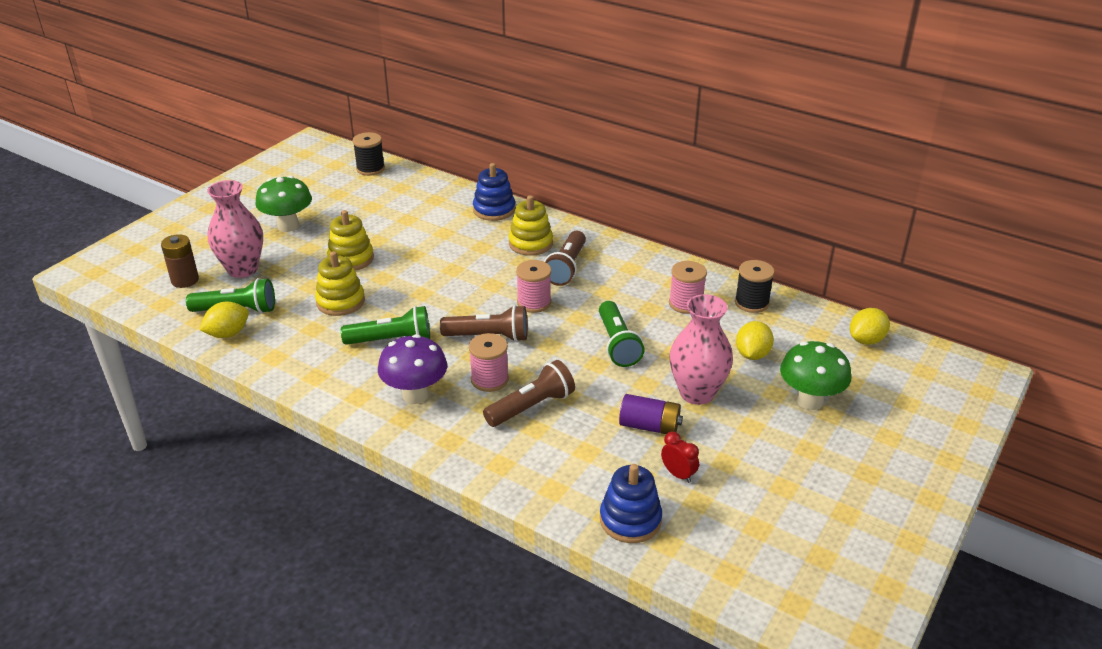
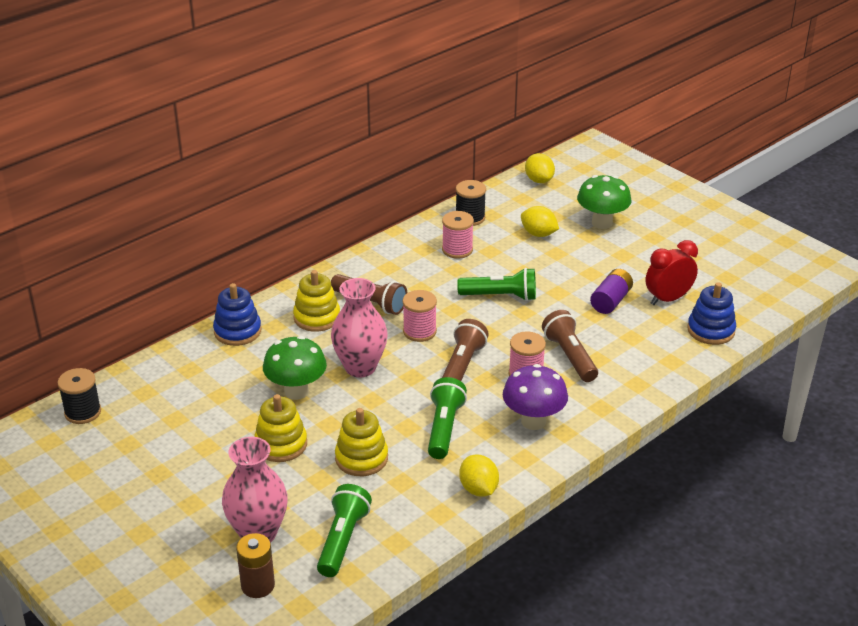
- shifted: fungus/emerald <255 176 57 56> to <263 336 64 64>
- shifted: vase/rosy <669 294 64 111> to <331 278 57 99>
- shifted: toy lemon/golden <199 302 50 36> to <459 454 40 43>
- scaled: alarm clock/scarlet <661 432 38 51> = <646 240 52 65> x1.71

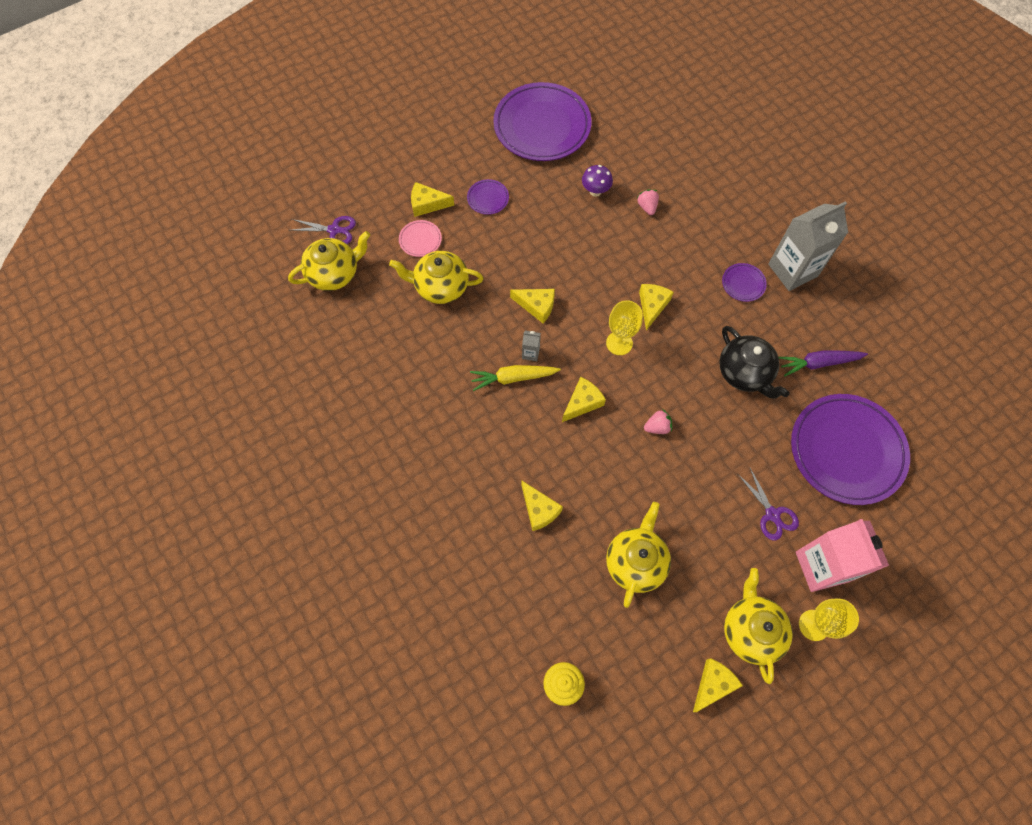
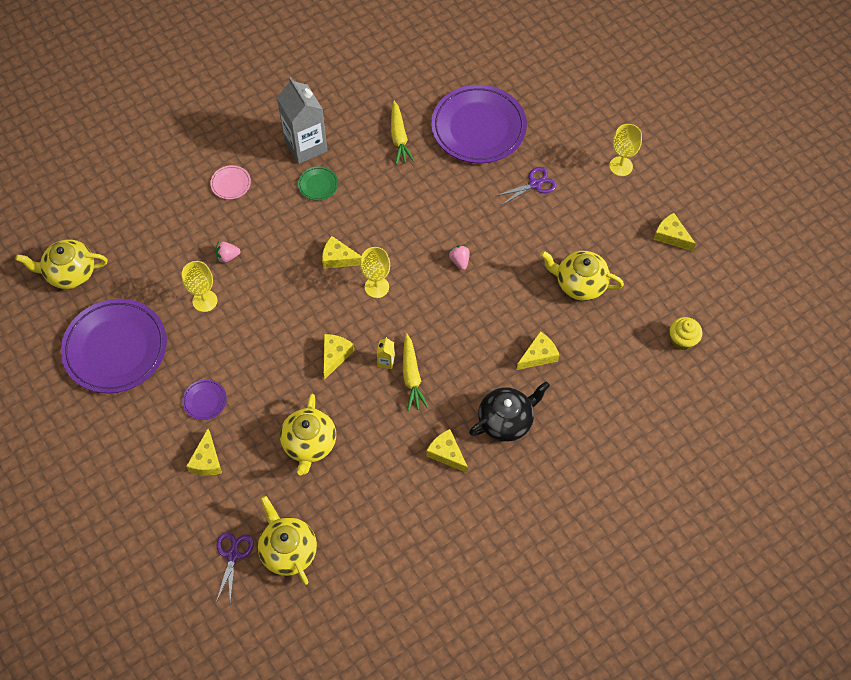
- swapped: fungus/purple <582 165 31 32> to chalice/golden <182 261 35 51>
- shifted: flat dish/rosy <399 220 43 37> to <210 165 41 34>
- repainted: flat dish/purple <722 263 45 39> to flat dish/emerald <298 166 40 35>
- shifted: tea pot/black <719 326 70 73> to <469 381 81 61>
- repainted: milk carton/ash-grey <522 331 19 30> to milk carton/golden <377 337 18 32>
- repainted: carrot/purple <779 350 89 26> to carrot/golden <391 101 23 63>
- shifted: cheese wedge/golden <562 377 44 45> to <426 429 42 44>
- gone: milk carton/rosy <796 519 93 73>
- shifted: tea pot/golden <724 568 69 116> to <15 239 93 50>

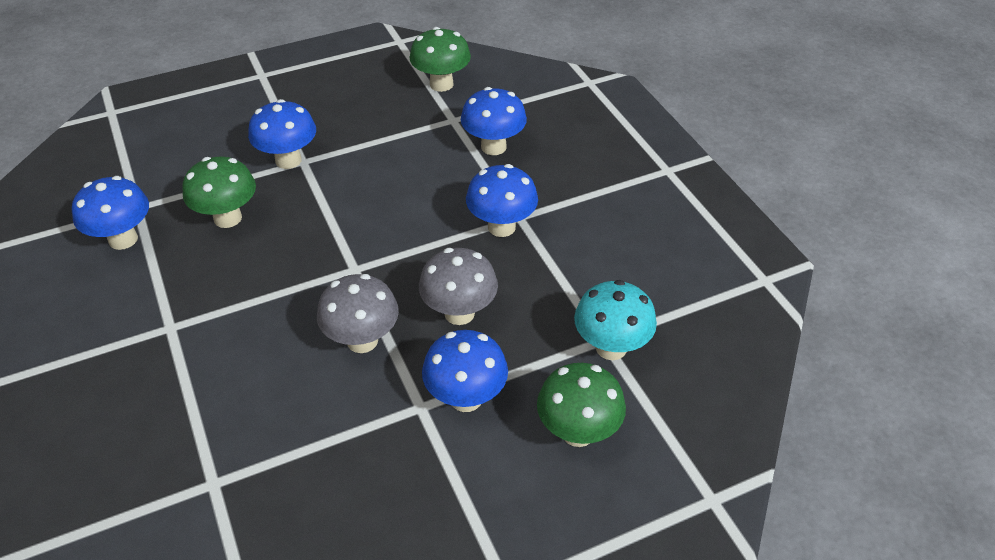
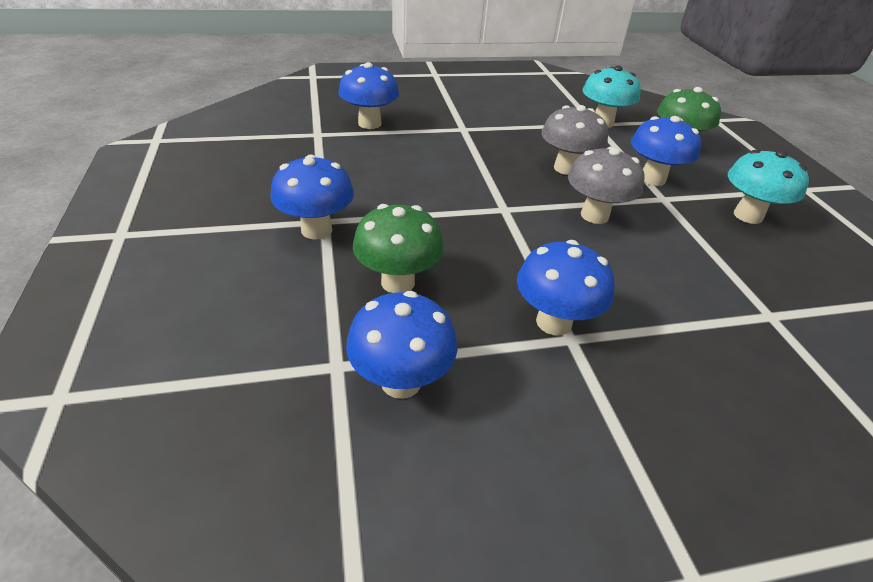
- gone: fungus/emerald <410 27 61 65>
- shifted: fungus/royal blue <466 164 72 73> to <517 240 98 95>
- new: fungus/aqua <728 150 81 74>

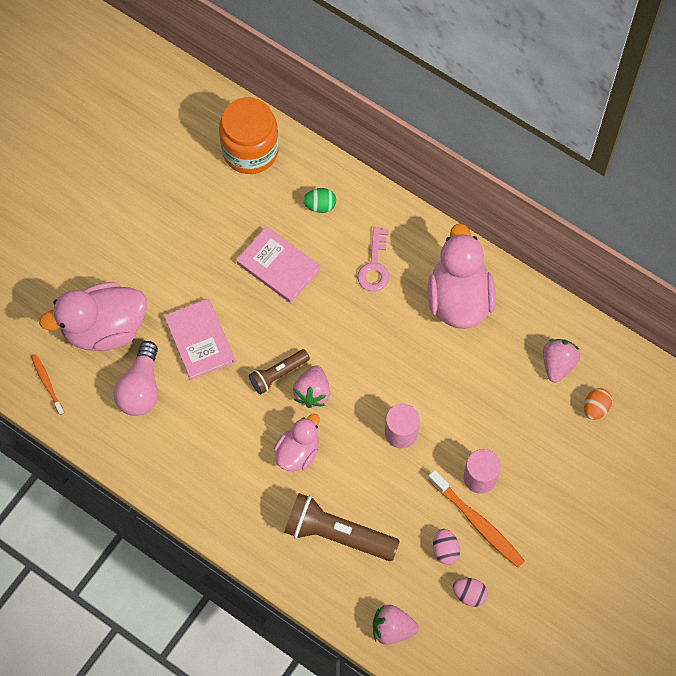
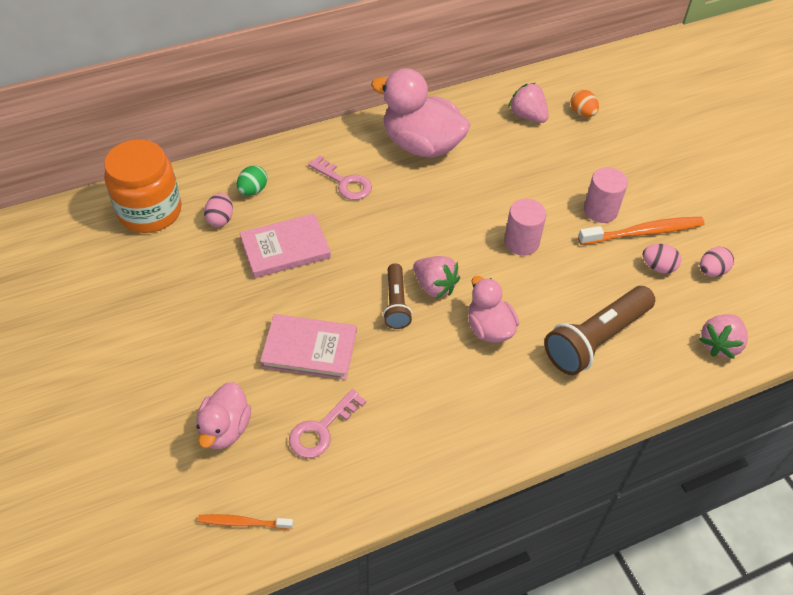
- scaled: rubber duck/rosy <39 282 108 69> = <196 382 55 67> x0.58
- swapped: bulb/rosy <114 341 44 75> to latchkey/rosy <289 389 77 69>
- new: egg/rosy <204 193 29 34>

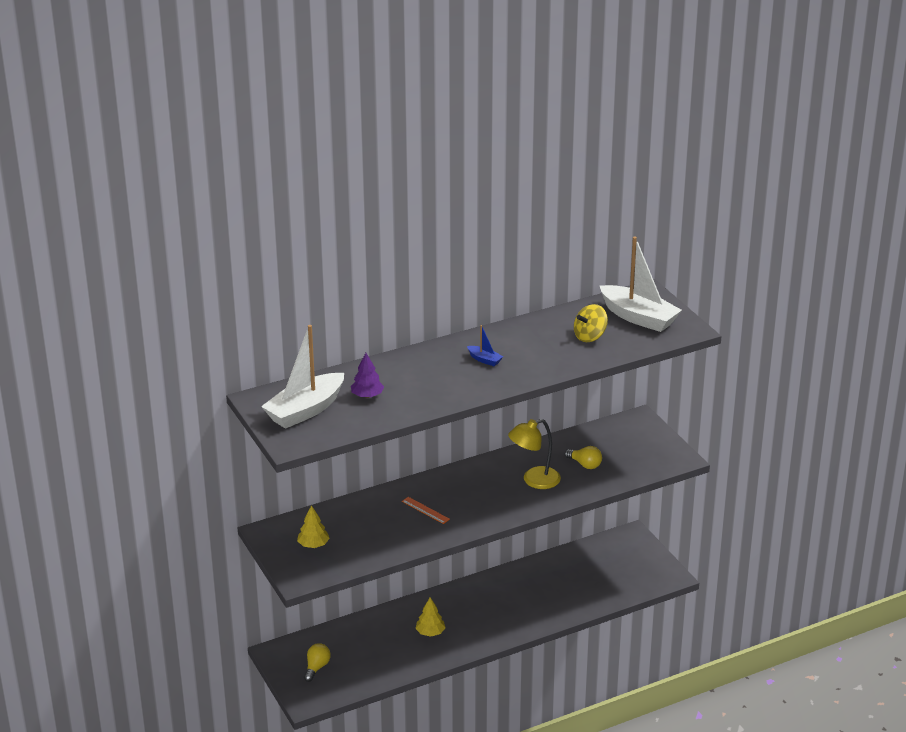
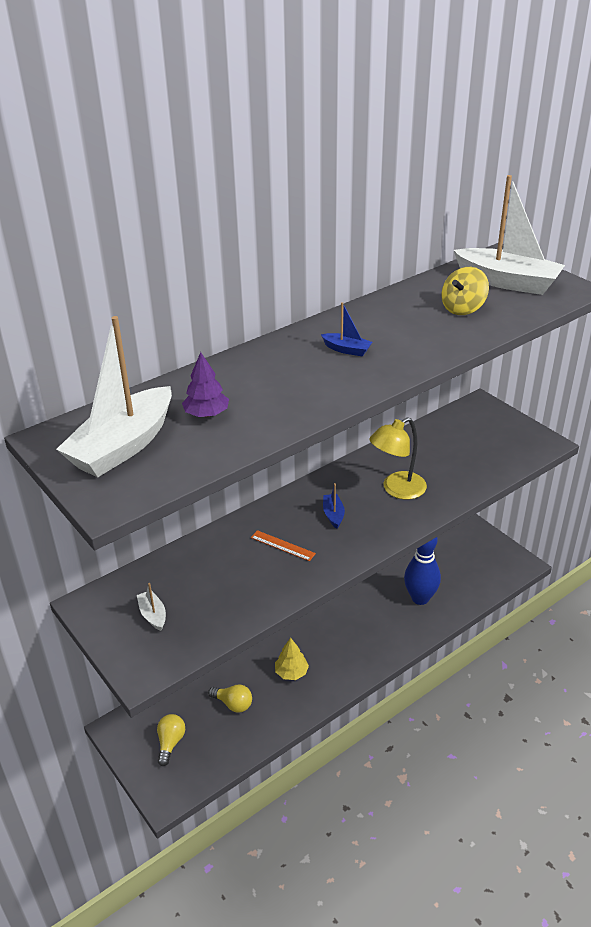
- shifted: bulb/golden <565 446 37 23> to <208 684 44 29>
- swapped: tree/golden <297 505 33 43> to toy boat/snow-white <137 583 29 48>
- new: toy boat/royal blue <323 483 22 46>
- new: bowling pin/royal blue <404 537 37 68>

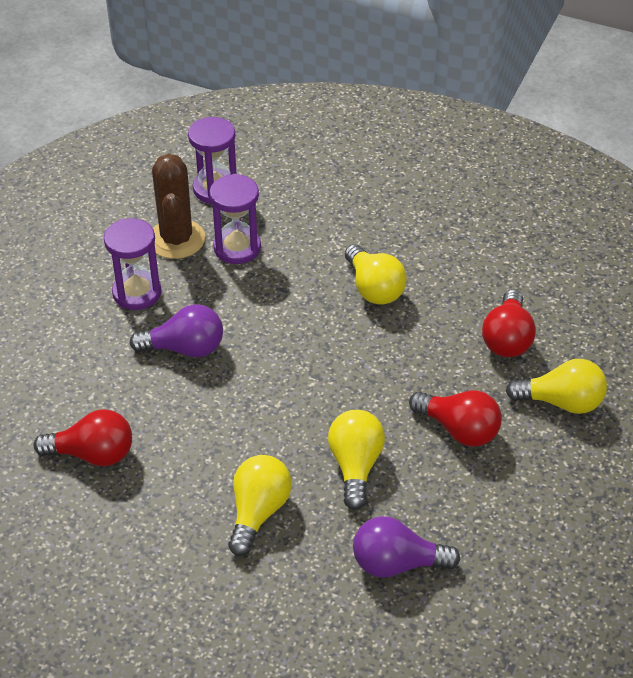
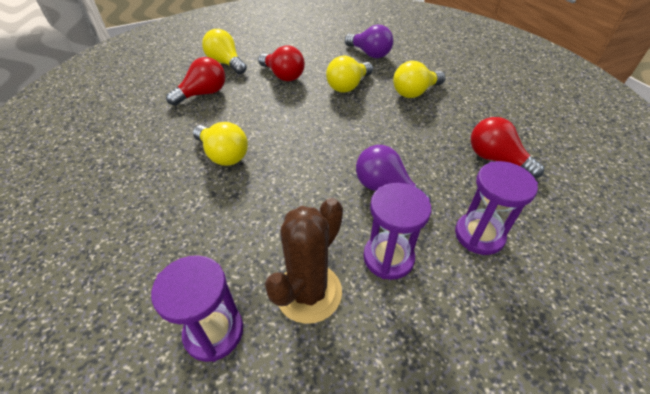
- shifted: sand timer/purple <209 174 52 90> to <455 161 83 94>
- rotated: bulb/golden <345 244 62 61> = <193 122 55 44> 120 degrees clockwise
- rotated: bulb/scarlet <409 390 93 57> = <258 45 47 36> 150 degrees clockwise

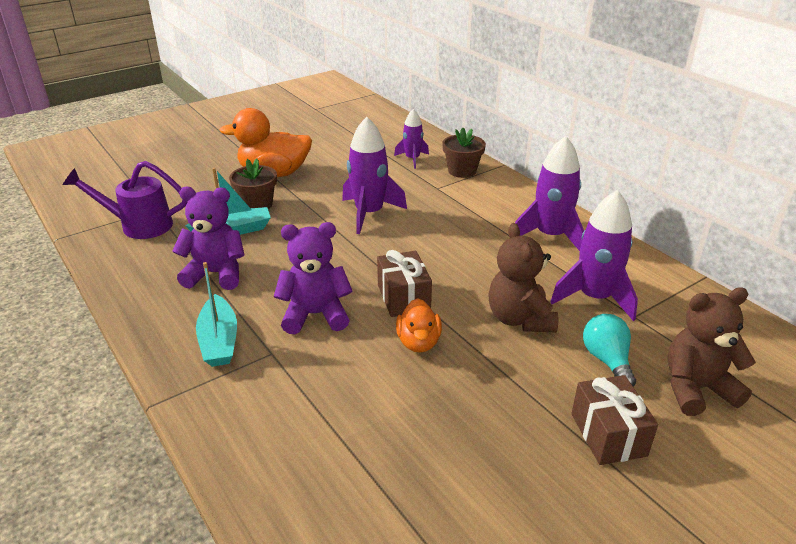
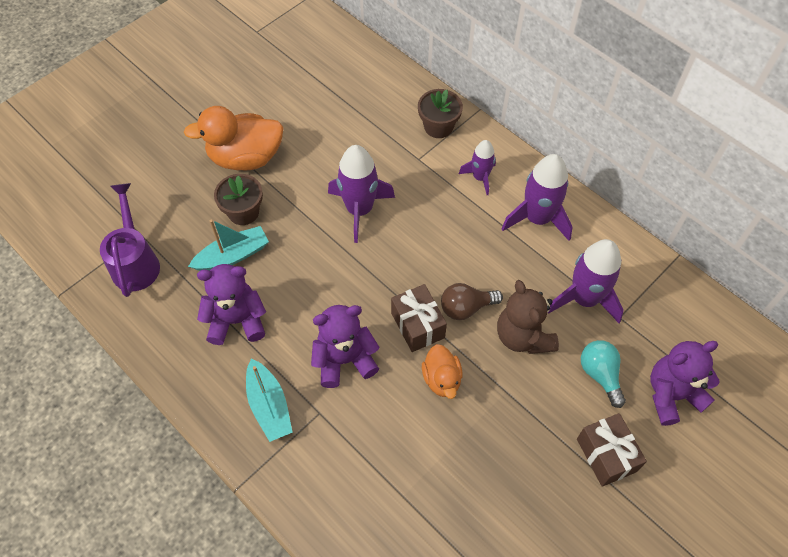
- shifted: rocket/purple <394 109 35 60> to <459 140 37 55>
- rotated: watering pot/purple <63 161 124 78> = <100 183 60 114> 90 degrees clockwise
- repainted: stuffed bear/brown <668 288 88 128> to stuffed bear/purple <650 341 70 85>
- new: bulb/brown <441 283 62 37>

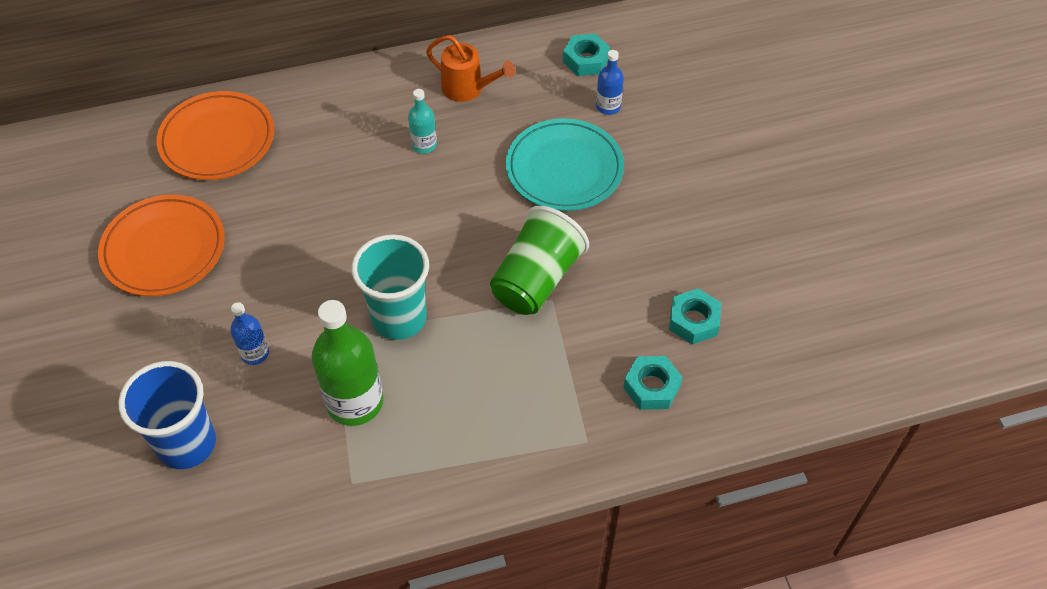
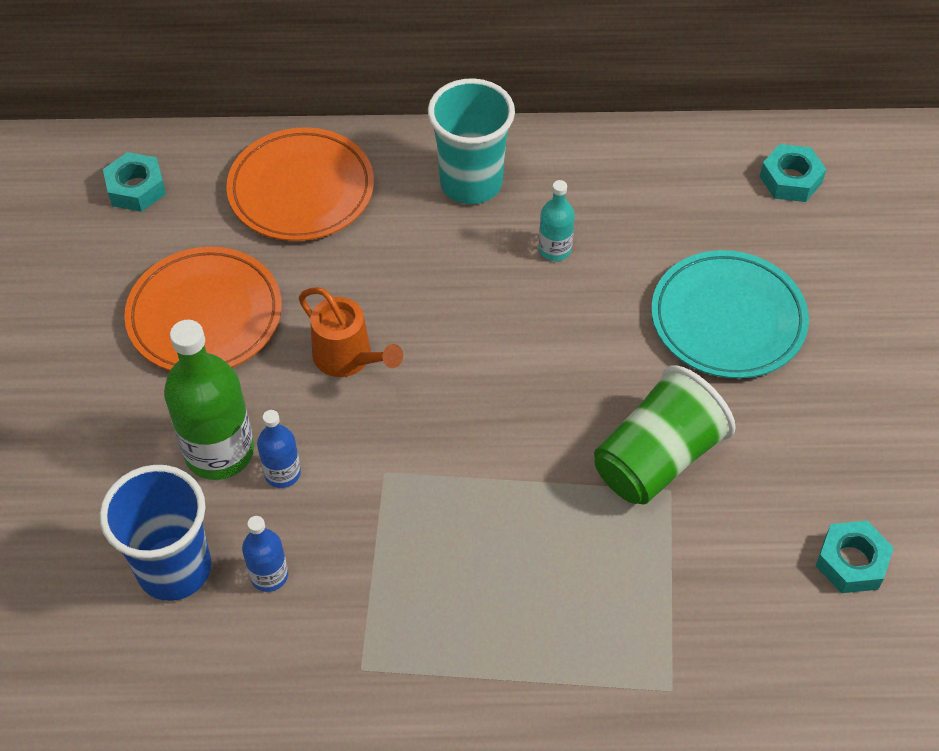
- shifted: watering pot/bright orange <426 35 89 67> to <299 287 104 90>
- shifted: bottle/royal blue <596 50 28 65> to <242 516 46 76>
- shifted: tumbler/aqua <352 234 77 106> to <428 78 87 126>
- shifted: bottle/emerald <312 300 71 126> to <164 320 90 160>
- shifted: hex nut/aqua <623 356 60 54> to <103 152 63 60>

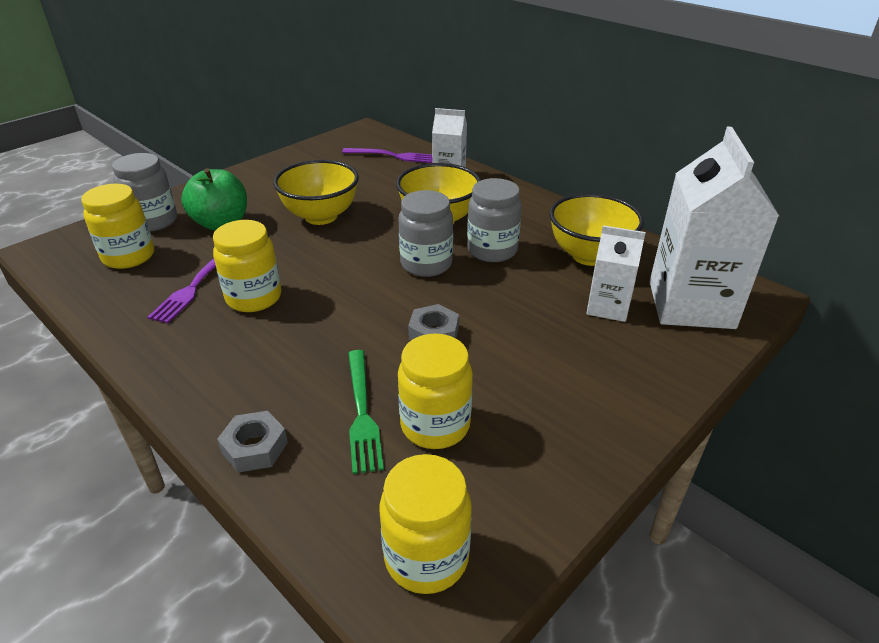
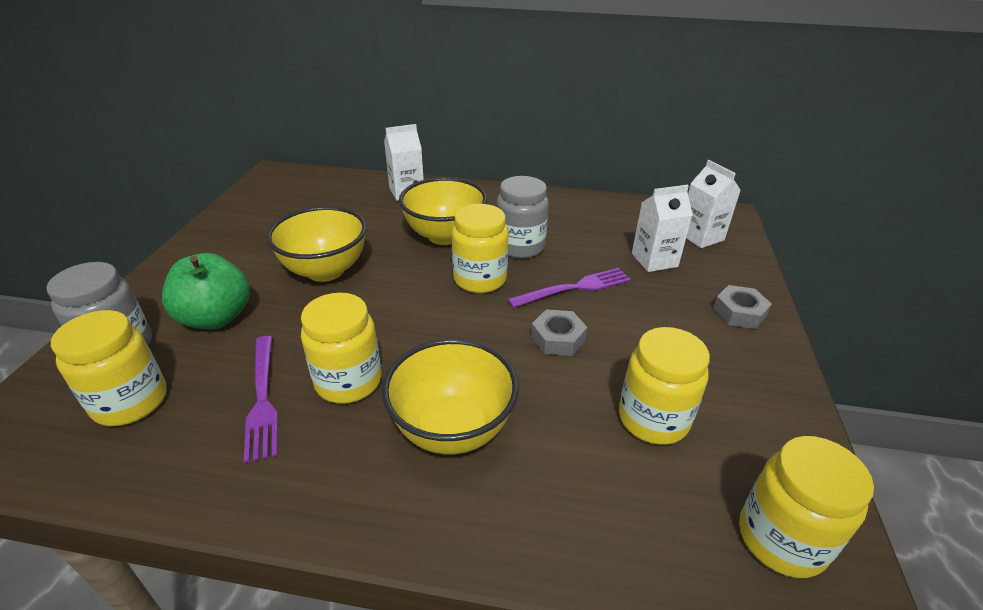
- scaled: milk carton/snow-white <650 127 129 202> = <686 160 55 88> x0.53
- shifted: table fork/purple <342 148 90 15> to <507 268 124 40>
- repainted: preserve jar/ash-grey <399 190 54 87> to preserve jar/golden <452 204 56 89>
- shifted: bowl/golden <549 193 95 73> to <382 339 137 115>
- gone: table fork/emerald <348 350 36 124>
- shifted: hex nut/ash-grey <217 411 71 62> to <713 285 59 44>

